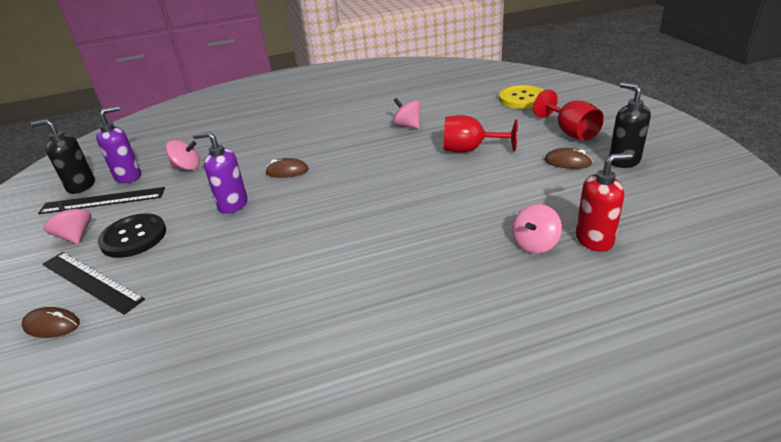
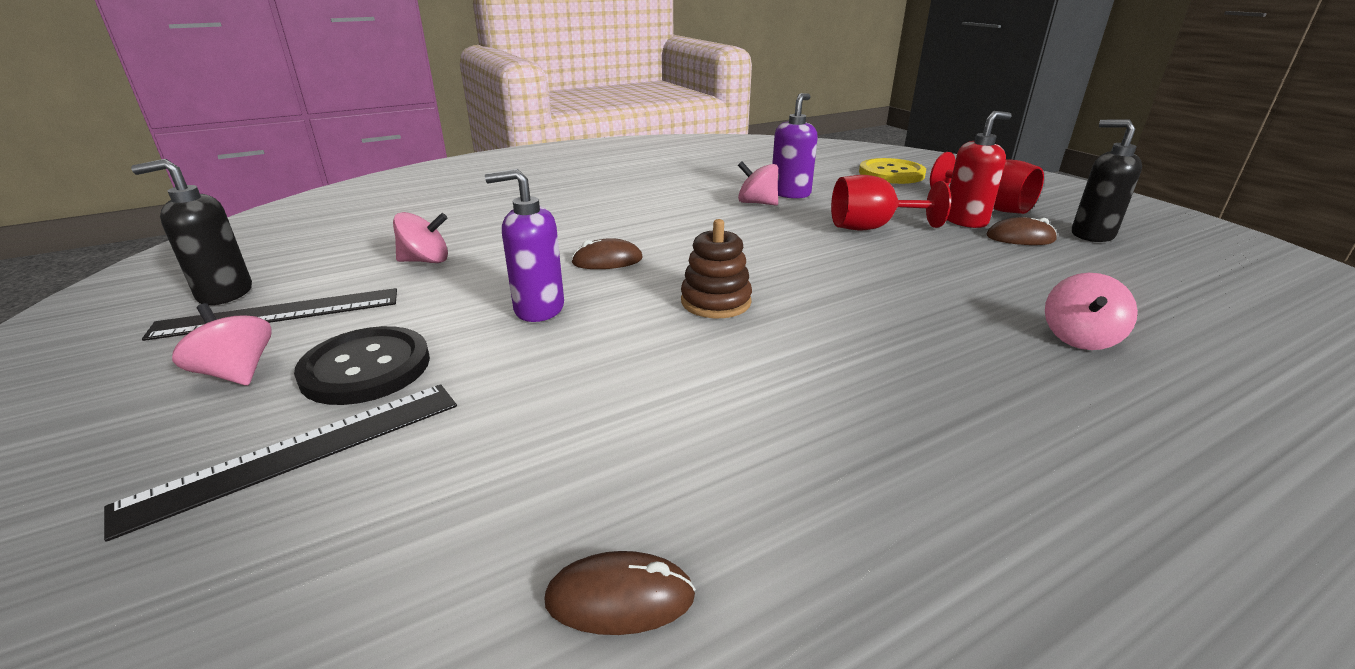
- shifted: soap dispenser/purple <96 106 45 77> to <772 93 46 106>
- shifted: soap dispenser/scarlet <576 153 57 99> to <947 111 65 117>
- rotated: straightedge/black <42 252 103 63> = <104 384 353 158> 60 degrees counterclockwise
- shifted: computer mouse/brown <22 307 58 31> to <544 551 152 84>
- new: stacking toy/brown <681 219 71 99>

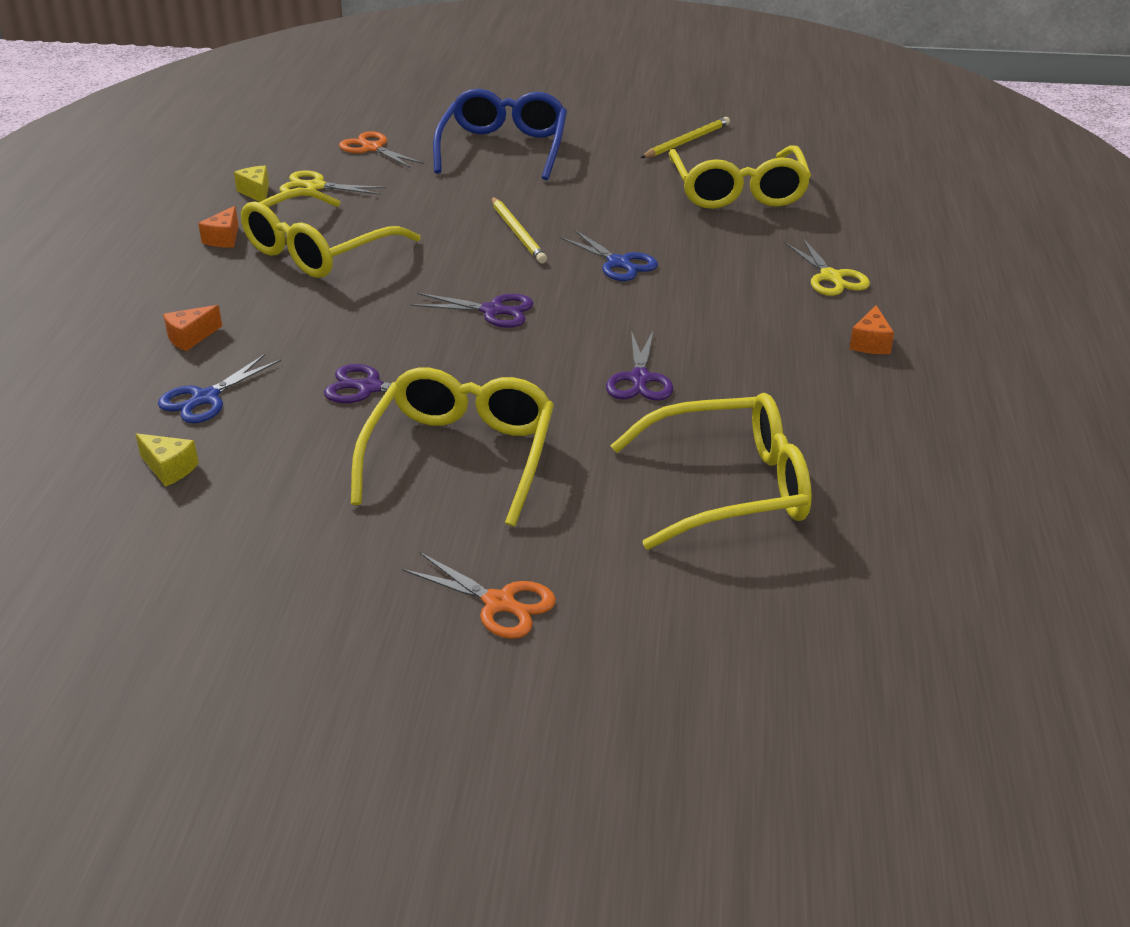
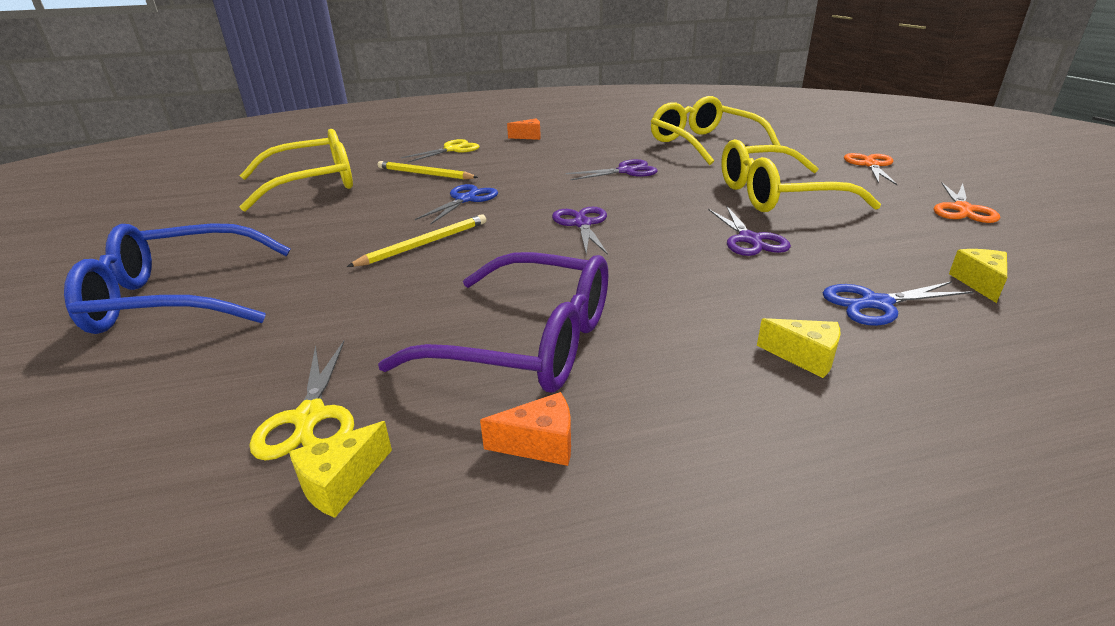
- shifted: lead pencil/golden <640 117 90 41> to <378 161 100 19>
- shifted: scissors/bright orange <339 131 85 37> to <934 183 66 40>
- repainted: eyeglasses/golden <241 188 179 90> to eyeglasses/purple <378 252 230 141>
- repainted: cheese wedge/bright orange <163 305 59 46> to cheese wedge/golden <757 318 83 60>
- rotated: scissors/royal blue <158 354 123 69> = <823 281 150 45> 150 degrees clockwise

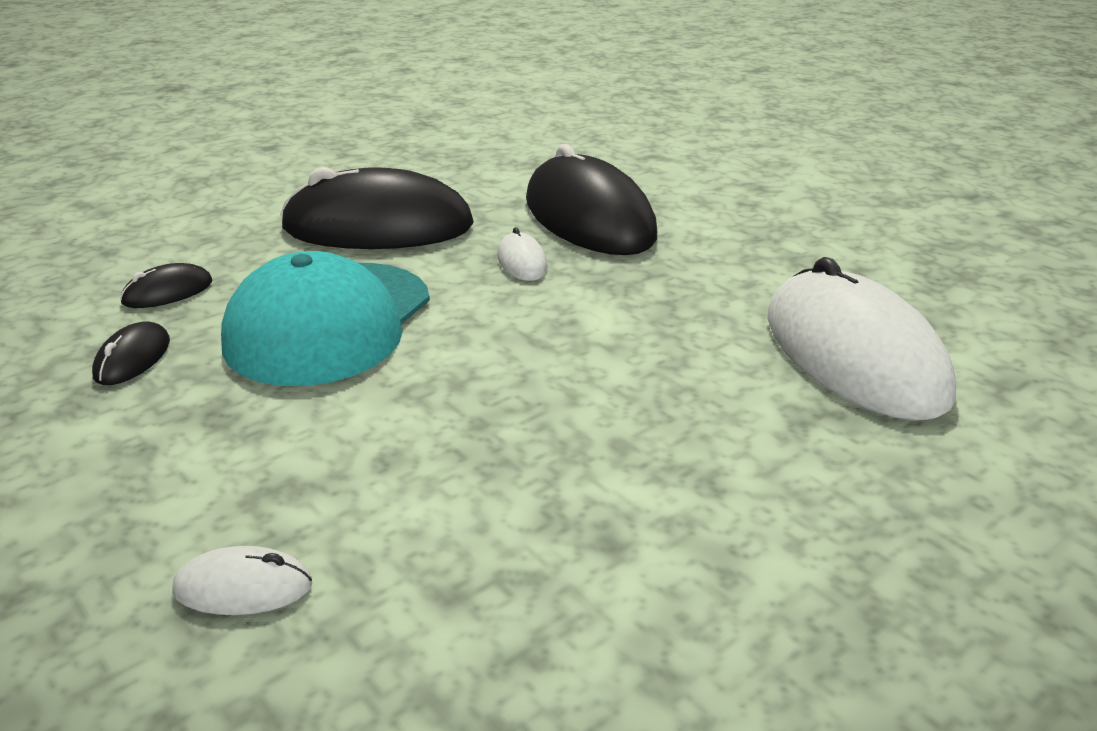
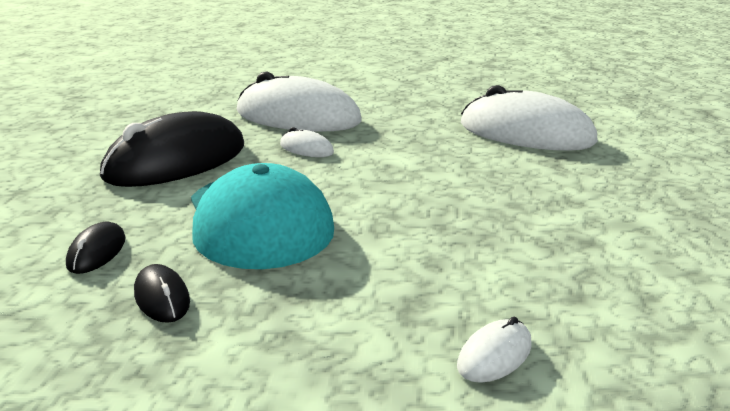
- repainted: computer mouse/black <526 144 131 111> to computer mouse/snow-white <237 72 125 60>

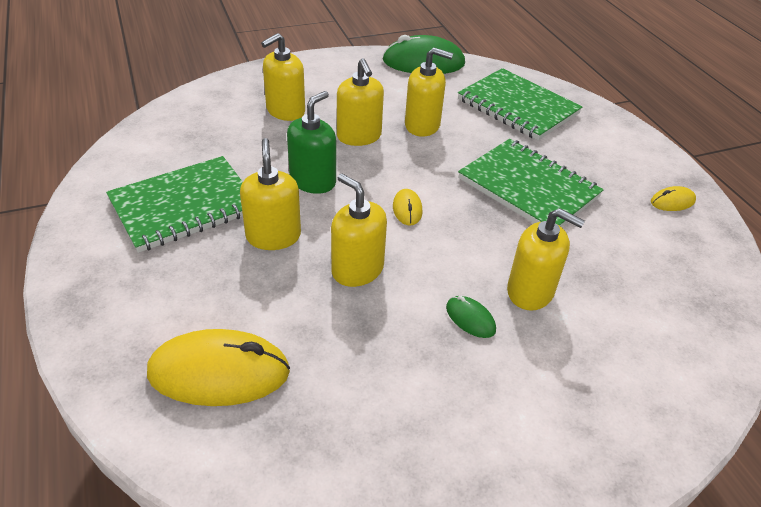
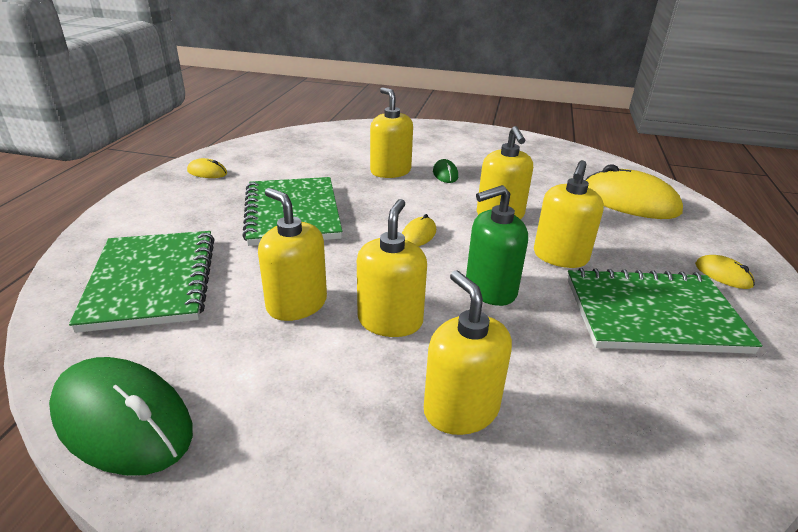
- rotated: soap dispenser/golden <261 33 44 88> = <424 270 88 165> 105 degrees counterclockwise
- new: computer mouse/golden <695 255 60 34>

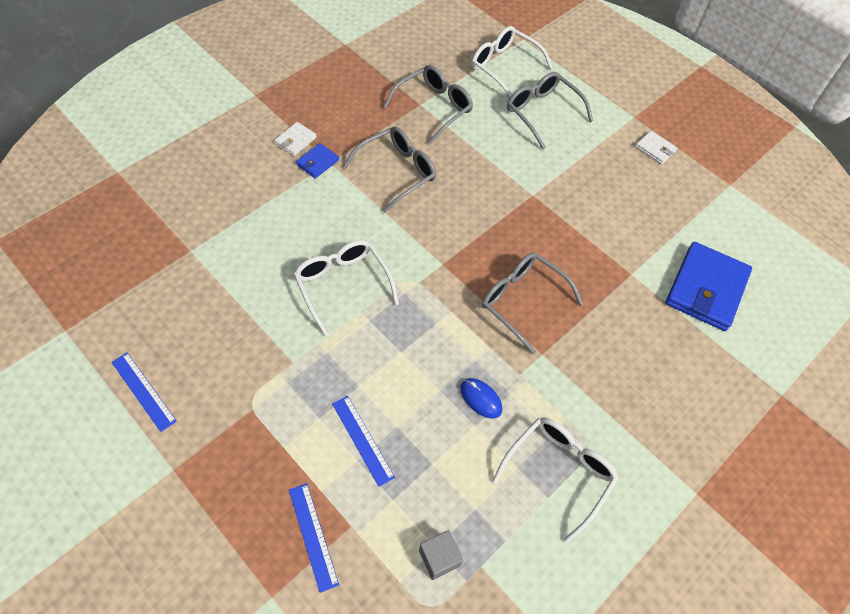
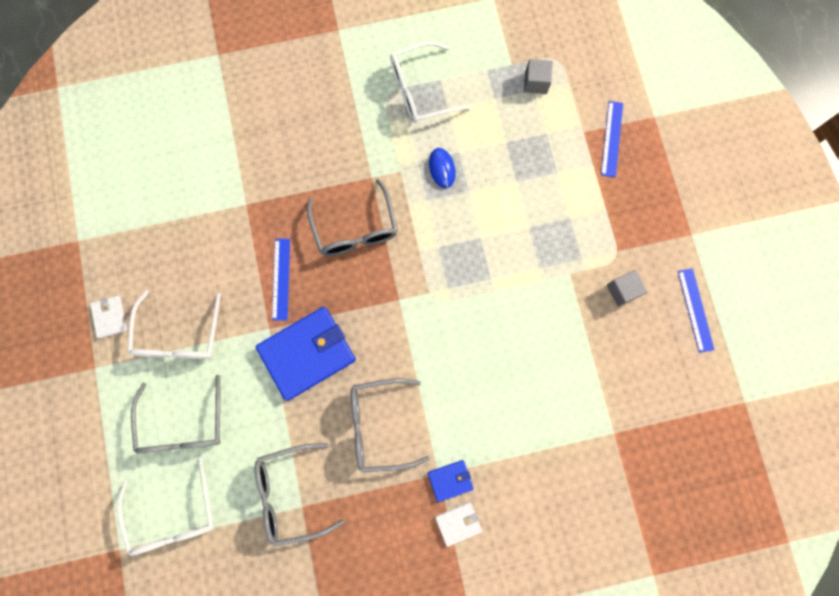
- shifted: eyeglasses/snow-white <294 240 105 96> to <128 290 93 69>
- shifted: wallet/royal blue <666 242 86 89> to <256 307 100 94>
- shifted: straightedge/royal blue <332 396 63 91> to <272 239 18 82>
- new: block/ash-grey <607 270 41 37>

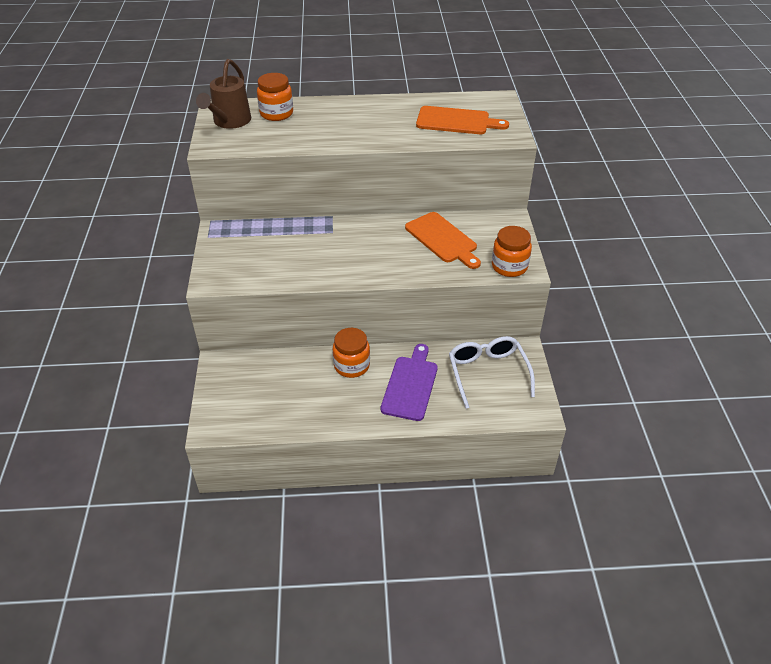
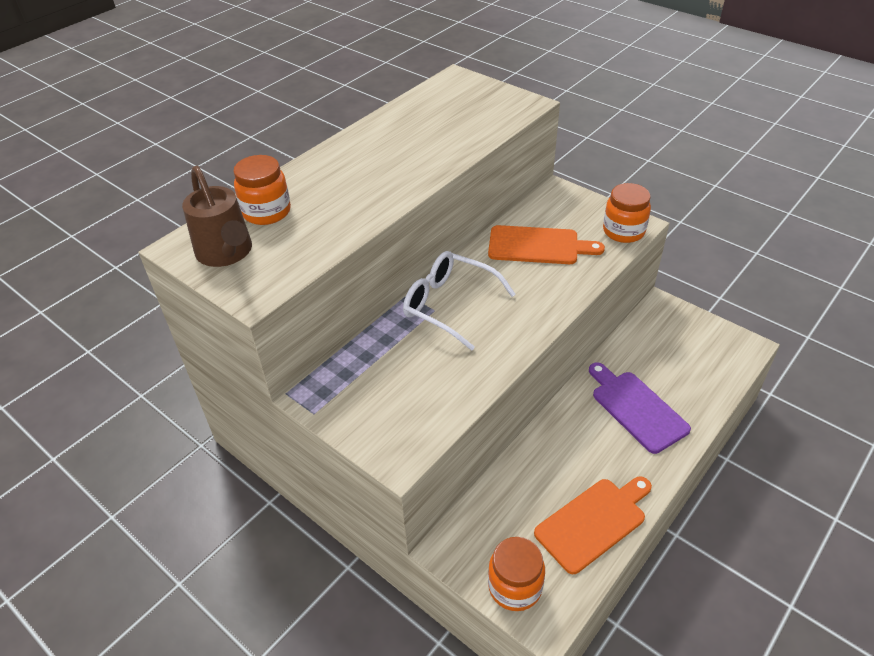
- shifted: cutting board/bright orange <416 106 93 28> to <534 477 118 97>
- shifted: preserve jar/bright orange <333 328 37 50> to <488 537 57 74>
- shifted: eyeglasses/snow-white <449 336 86 73> to <403 251 113 99>

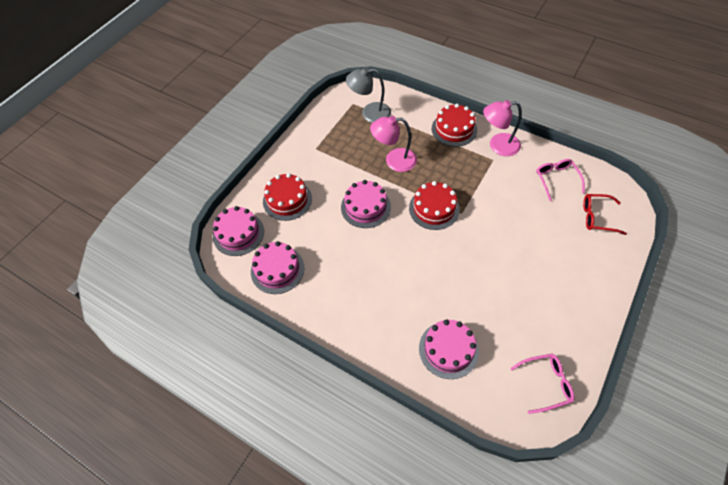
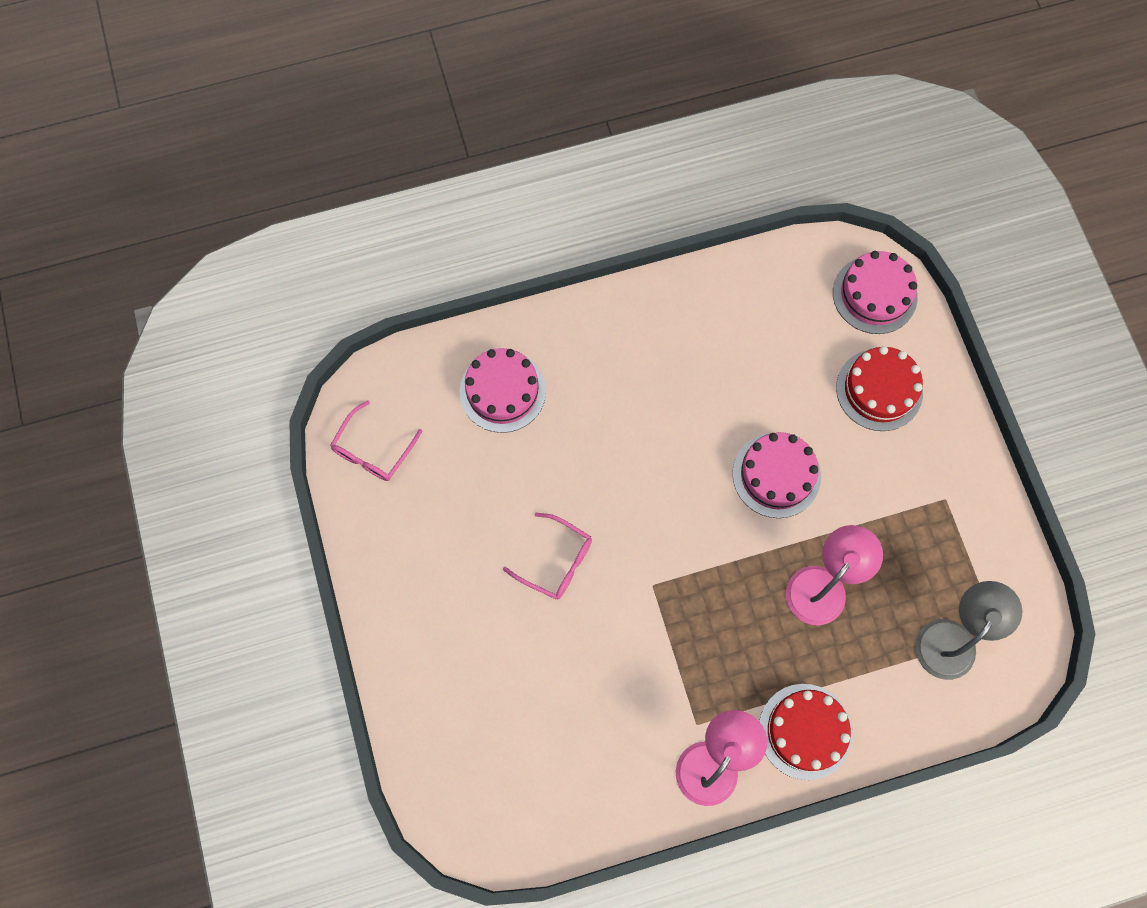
- shifted: eyeglasses/rosy <536 159 49 42> to <503 513 89 86>
- gone: cake/scarlet <409 181 51 49>
- gone: eyeglasses/scarlet <583 194 44 41>
- gone: cake/rosy <251 241 53 53>

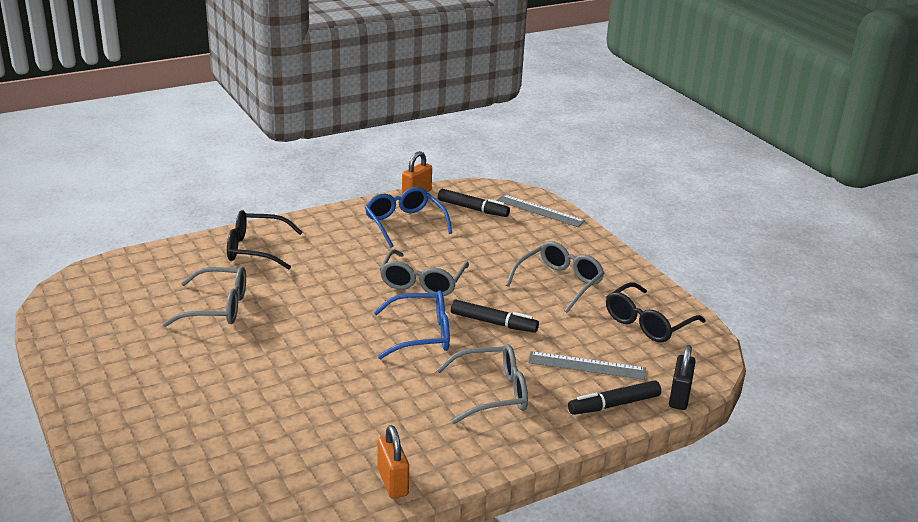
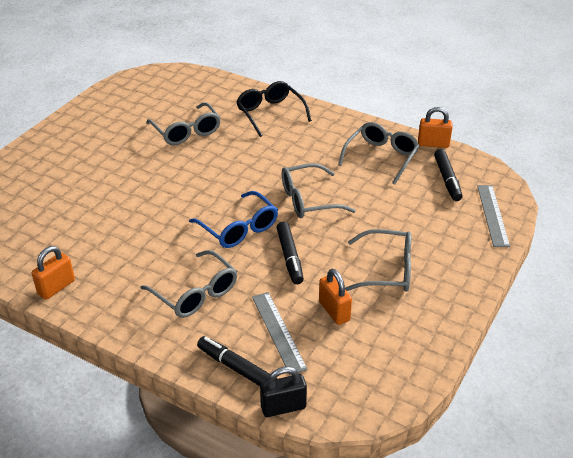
- repainted: eyeglasses/royal blue <365 187 87 61> to eyeglasses/ash-grey <338 122 81 62>
- gone: eyeglasses/black <606 282 100 60>
- new: small lock/bright orange <319 269 33 56>

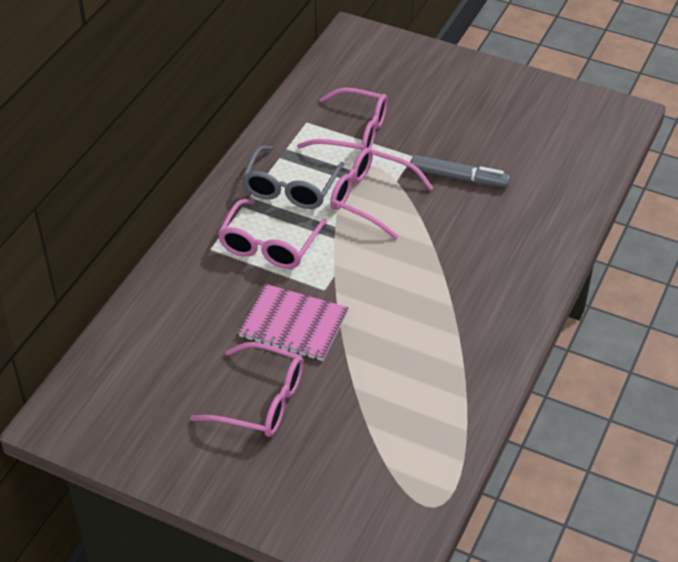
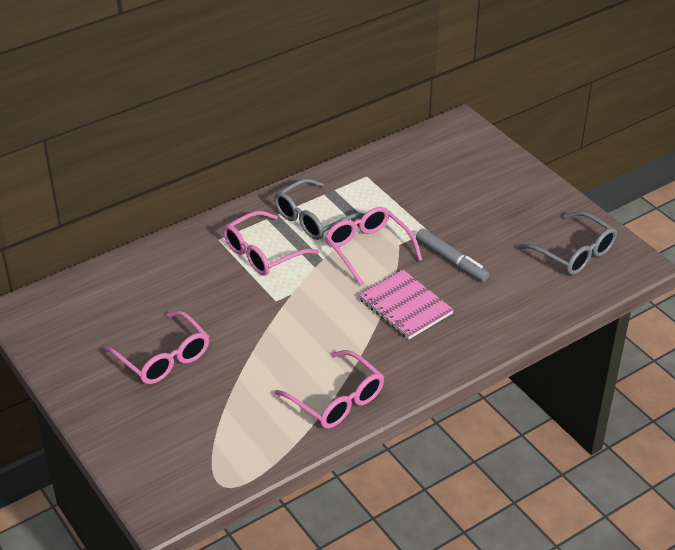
- shifted: eyeglasses/rosy <297 88 90 63> to <275 350 109 79>
- shifted: notepad/rosy <238 284 110 77> to <358 269 96 70>
- new: eyeglasses/ash-grey <518 211 99 64>

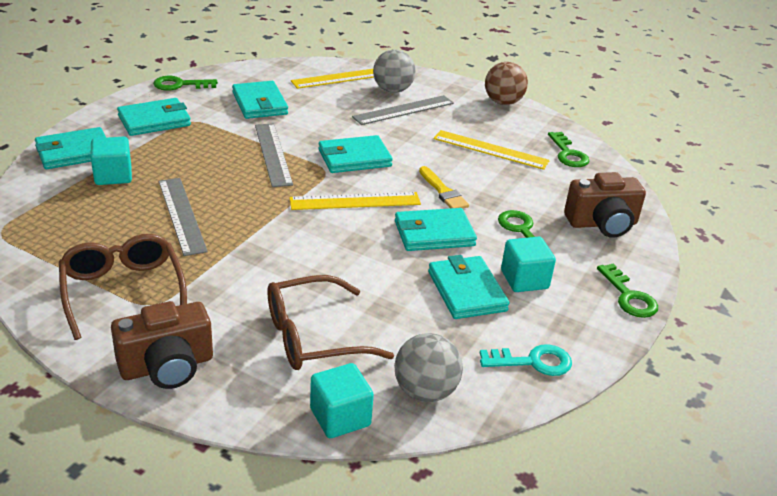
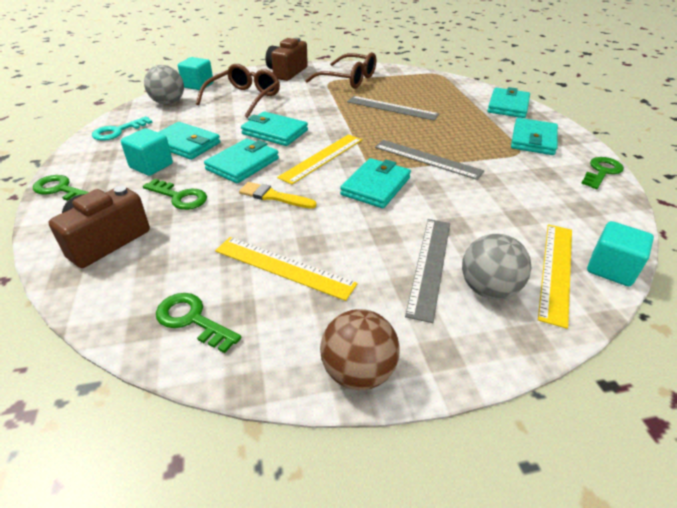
- shifted: wallet/aqua <232 81 56 38> to <241 111 67 35>
- rotated: straightedge/golden <434 130 116 40> = <215 237 143 64> 45 degrees clockwise
- shifted: block/aqua <90 137 42 48> to <587 221 67 65>

